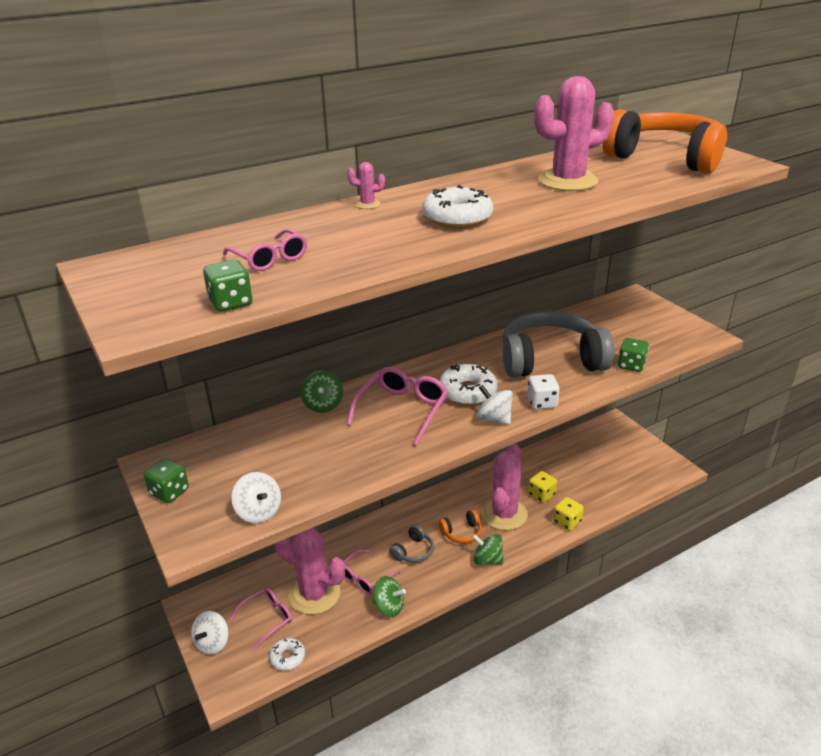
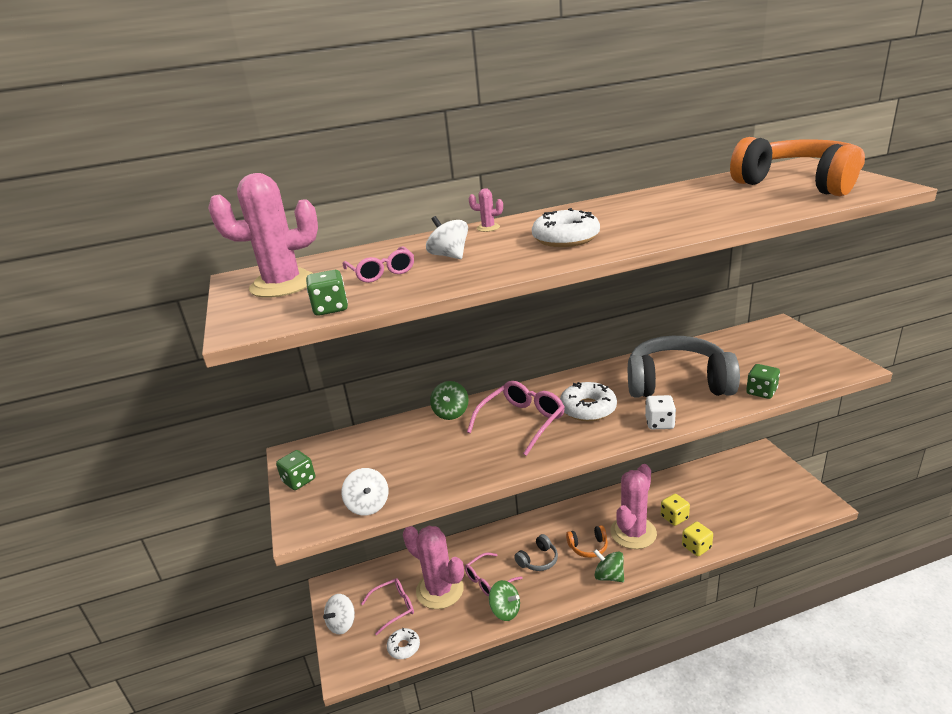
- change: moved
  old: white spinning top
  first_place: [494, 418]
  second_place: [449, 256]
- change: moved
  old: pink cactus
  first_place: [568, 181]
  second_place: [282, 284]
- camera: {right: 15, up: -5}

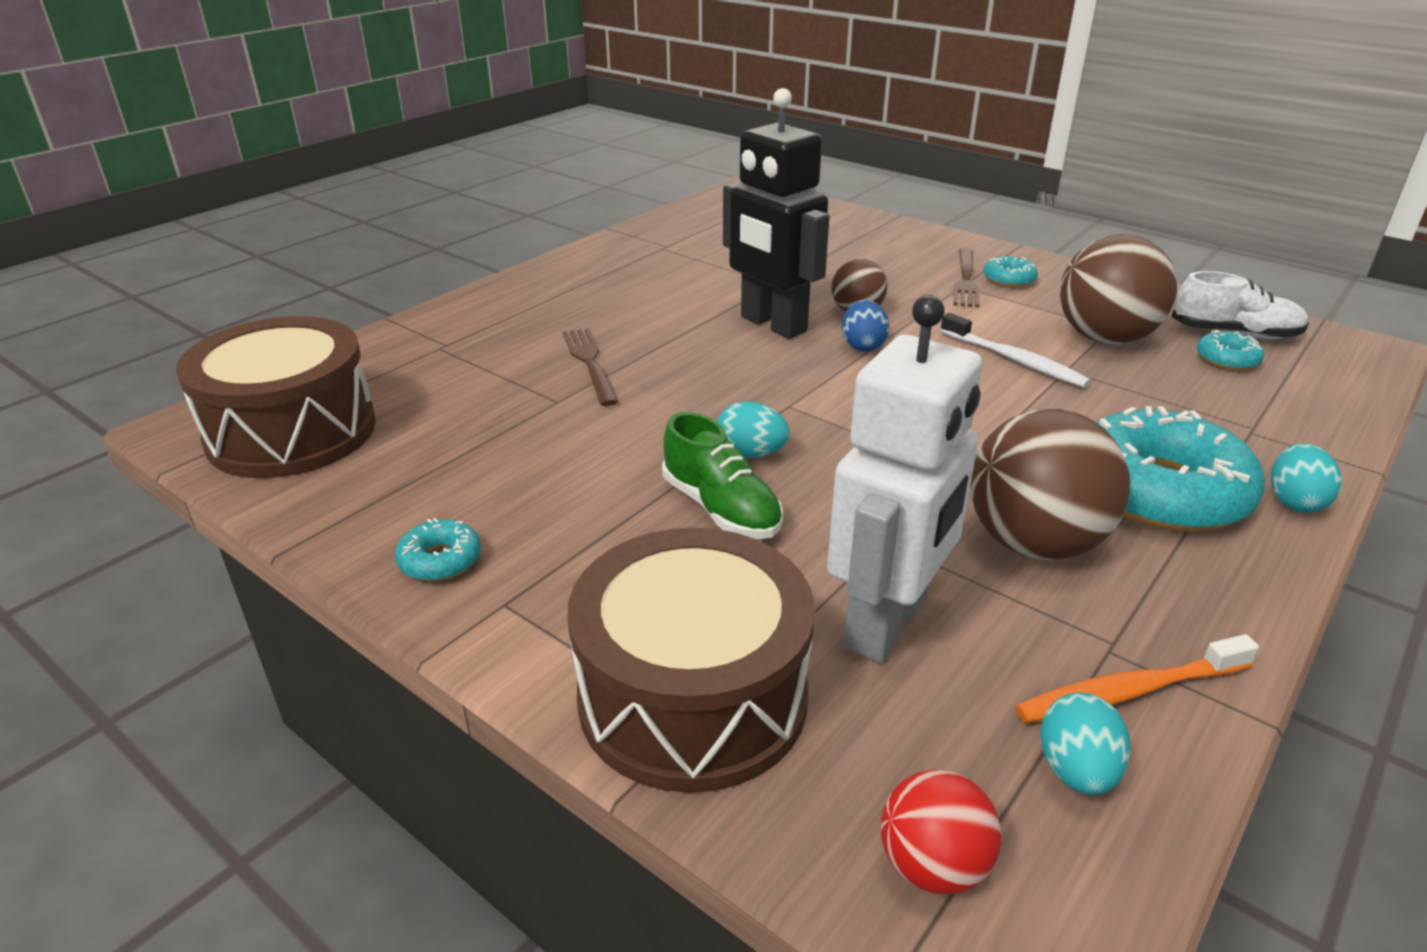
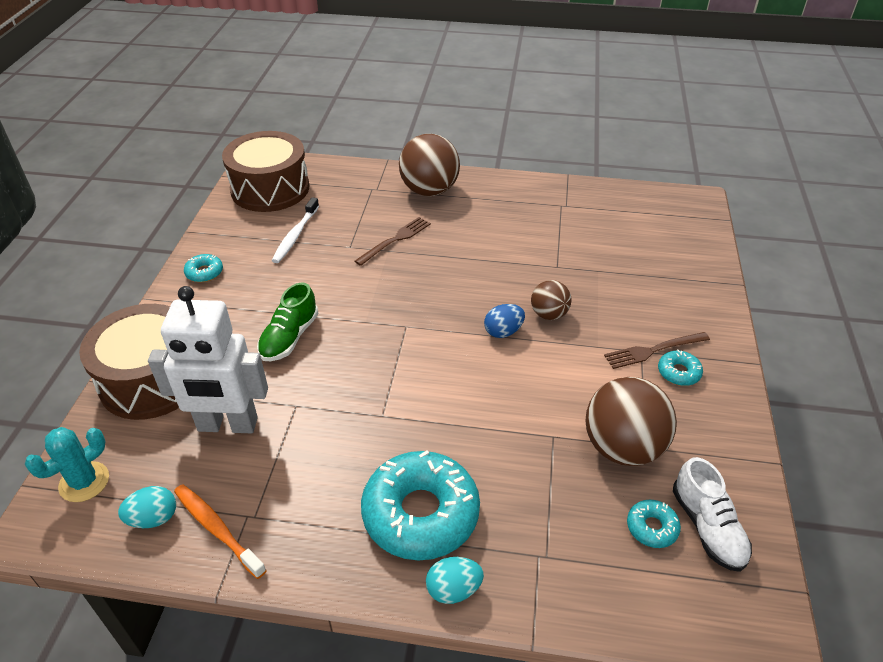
- change: removed
  old: turquoise egg
  first_place: [751, 453]
- change: removed
  old: black robot
  first_place: [772, 324]
- change: moved
  old: white toothbrush
  first_place: [1014, 360]
  second_place: [295, 235]
- change: moved
  old: brown ball
  first_place: [1034, 543]
  second_place: [429, 191]
- change: replaced
  old: red ball
  new: turquoise cactus
  first_place: [932, 865]
  second_place: [84, 482]
- camera: {right: 60, up: 10}

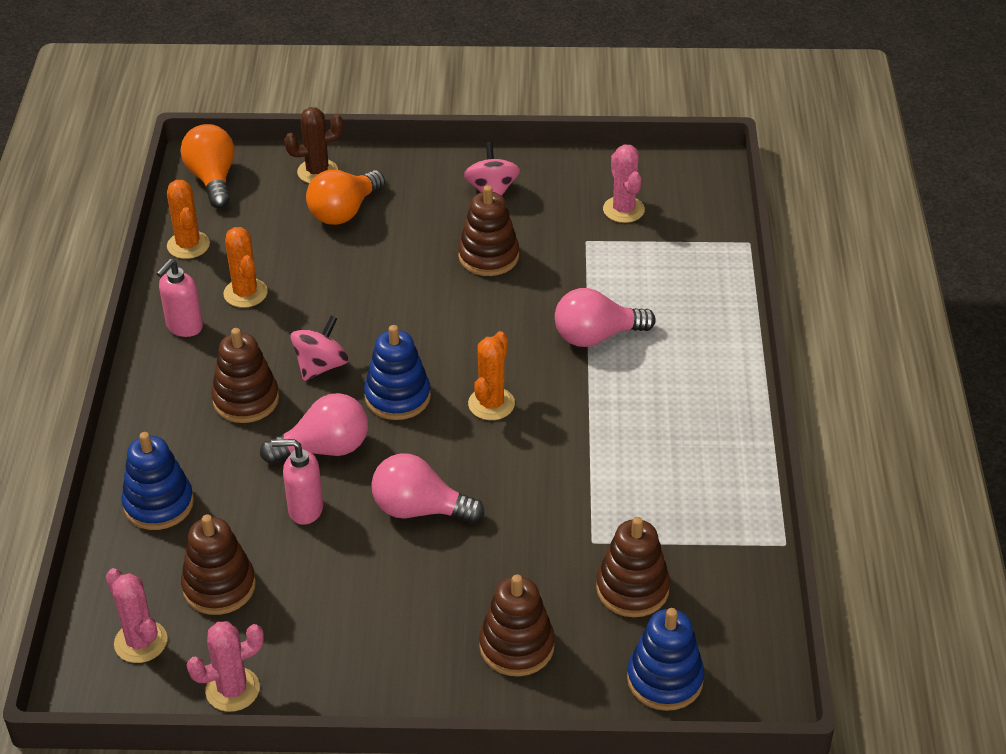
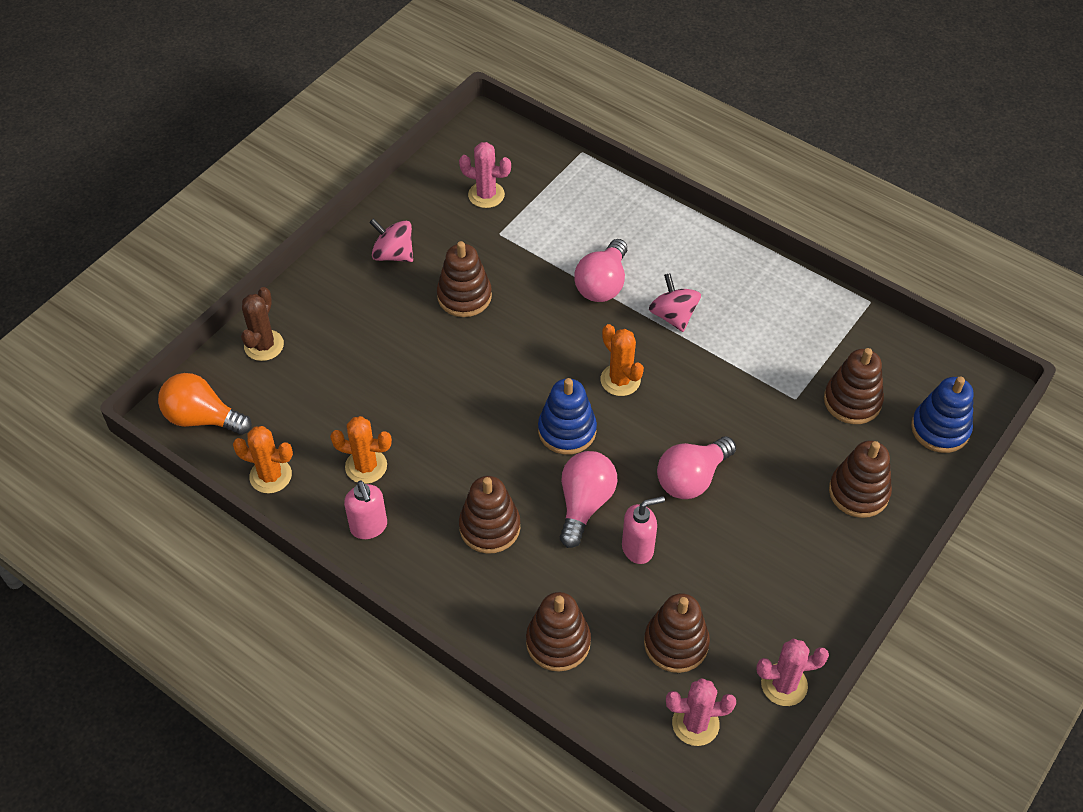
- change: removed
  old: orange light bulb
  first_place: [344, 211]
- change: moved
  old: pink spinning top
  first_place: [321, 366]
  second_place: [673, 316]
- change: recoloured
  old: blue stacking toy
  new: brown stacking toy
  first_place: [158, 504]
  second_place: [558, 642]
- change: turned
  old: pink cactus
  first_place: [232, 689]
  second_place: [784, 685]
  degrees: 75
- change: turned
  old: pink soap dispenser
  first_place: [305, 509]
  second_place: [638, 548]
  degrees: -150
- camera: {right: -55, up: 10}

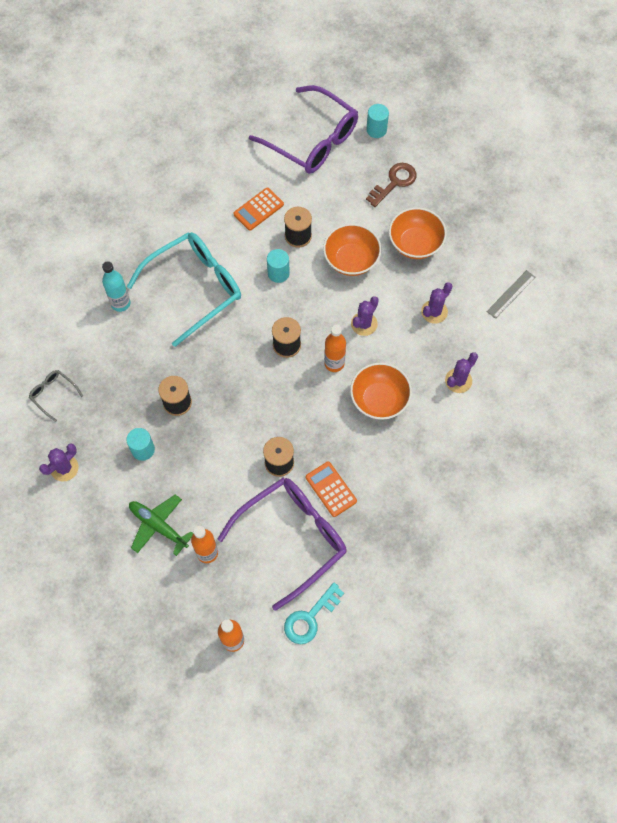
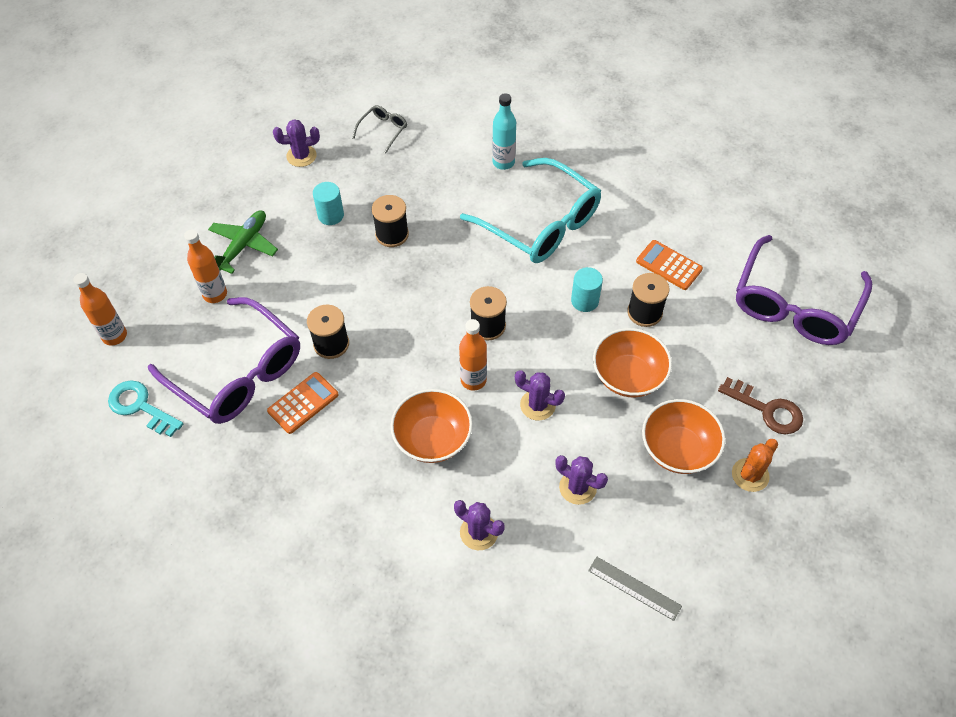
- change: removed
  old: turquoise cylinder
  first_place: [376, 130]
- change: added
  new: orange cactus
  second_place: [750, 475]
- change: turned
  old: purple cactus
  first_place: [64, 468]
  second_place: [301, 156]
  degrees: -45
- camera: {right: 80, up: -10}

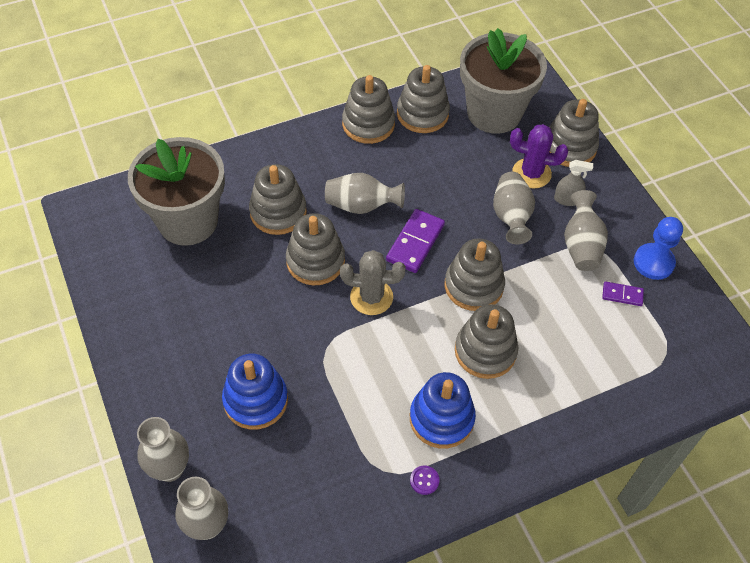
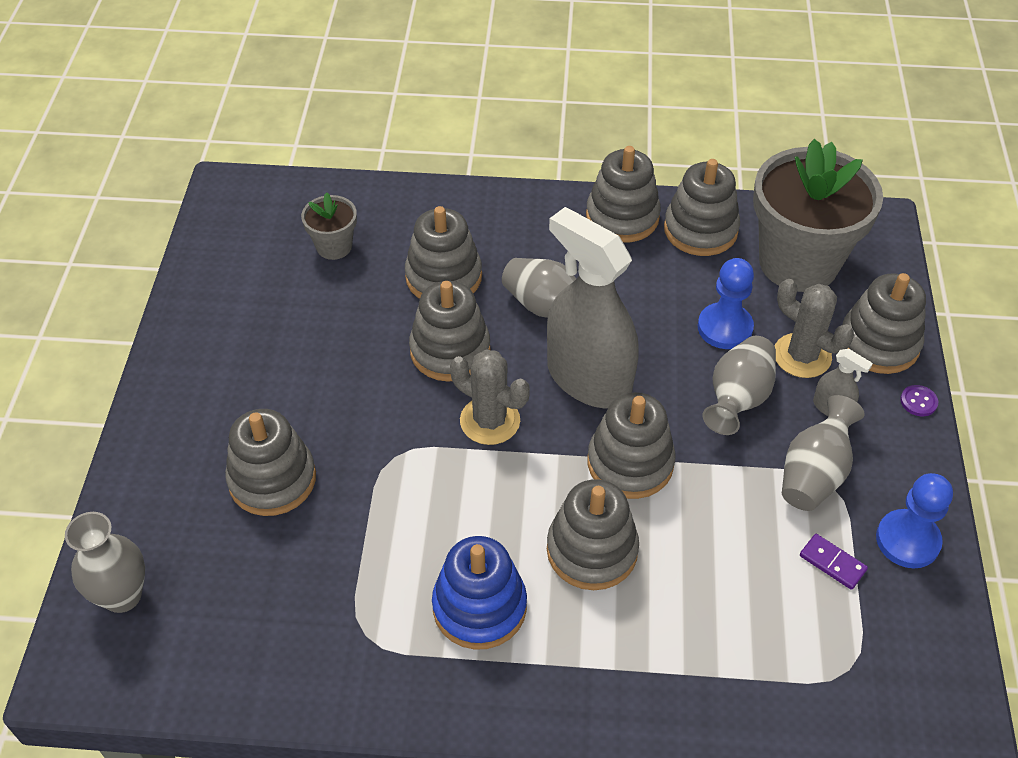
- change: removed
  old: grey vase
  first_place: [170, 468]
- change: added
  new: blue pawn
  second_place: [725, 328]
- change: moved
  old: purple button
  first_place: [424, 480]
  second_place: [918, 401]
- change: replaced
  old: purple domino
  new: grey spray bottle
  first_place: [415, 242]
  second_place: [588, 379]
- change: recoloured
  old: blue stacking toy
  new: grey stacking toy
  first_place: [255, 400]
  second_place: [272, 479]
- change: recoloured
  old: purple cactus
  new: grey cactus
  first_place: [531, 173]
  second_place: [802, 356]
- change: resized
  old: grey flower pot
  first_place: [188, 221]
  second_place: [334, 246]
  factor: 0.46
- camera: {right: 30, up: -5}

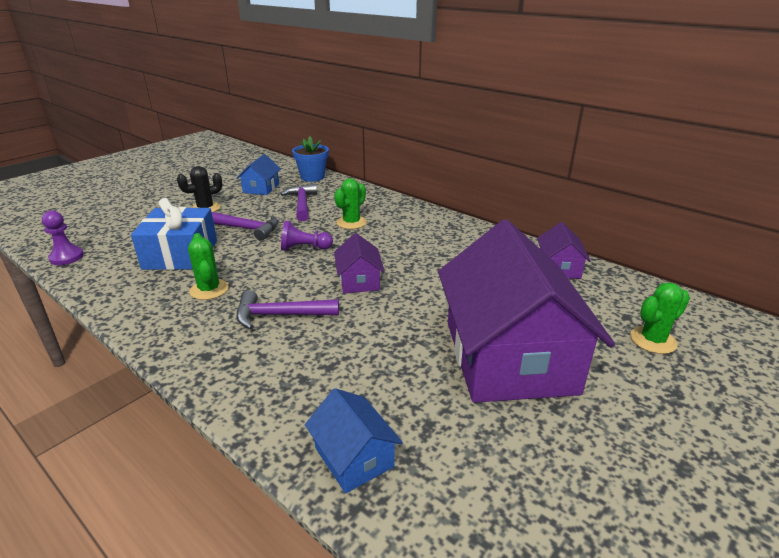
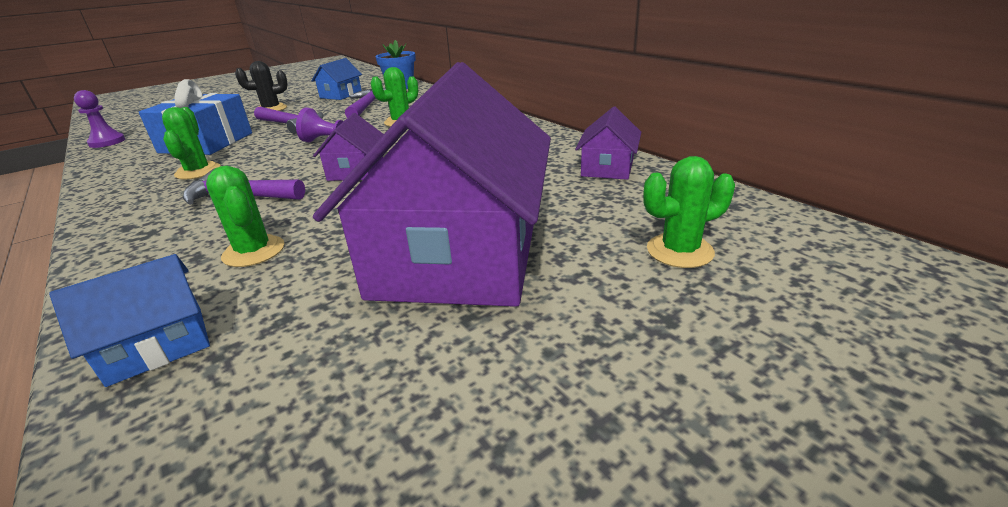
- change: added
  new: green cactus
  second_place: [254, 251]
- change: turned
  old: blue house
  first_place: [354, 457]
  second_place: [157, 345]
  degrees: 75
- camera: {right: 15, up: 0}

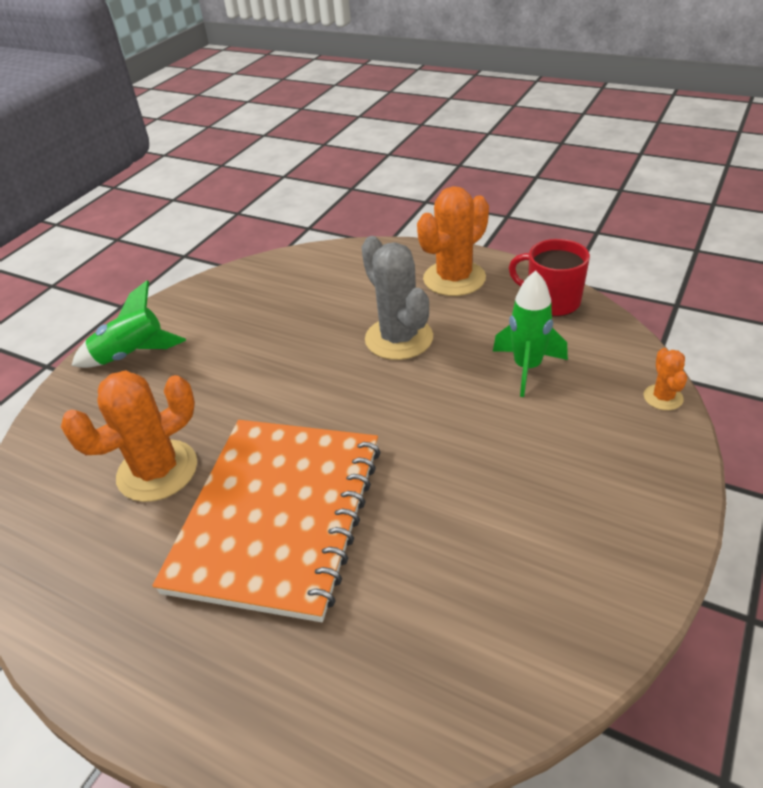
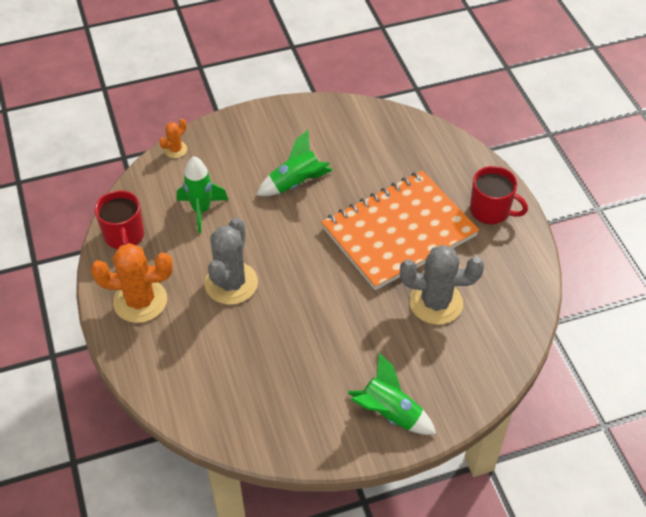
- change: added
  new: green rocket
  second_place: [296, 183]
- change: added
  new: red mug
  second_place: [491, 210]
- change: recoloured
  old: orange cactus
  new: grey cactus
  first_place: [157, 471]
  second_place: [435, 302]
- camera: {right: -140, up: 10}

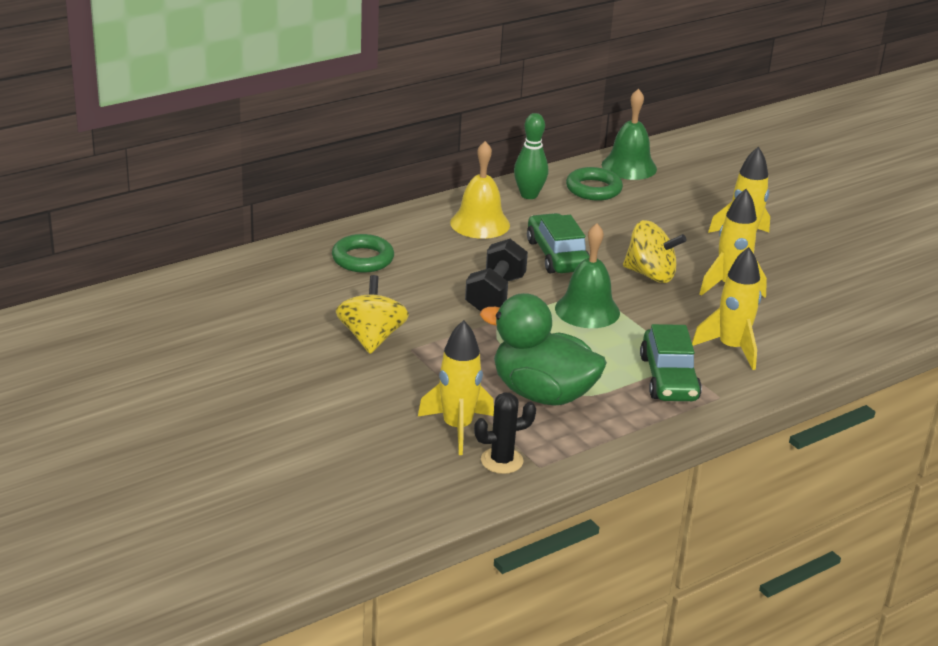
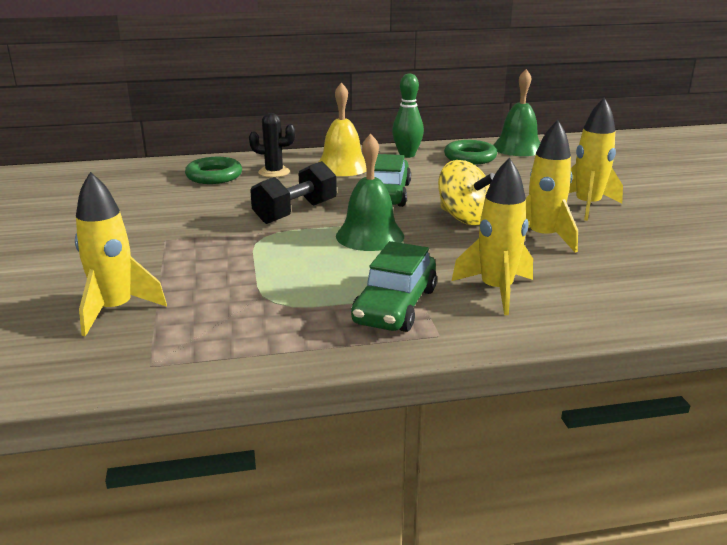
- change: removed
  old: yellow spinning top
  first_place: [371, 338]
- change: removed
  old: green duck
  first_place: [542, 394]
- change: moved
  old: black cactus
  first_place: [501, 461]
  second_place: [274, 172]
- camera: {right: 25, up: -5}

